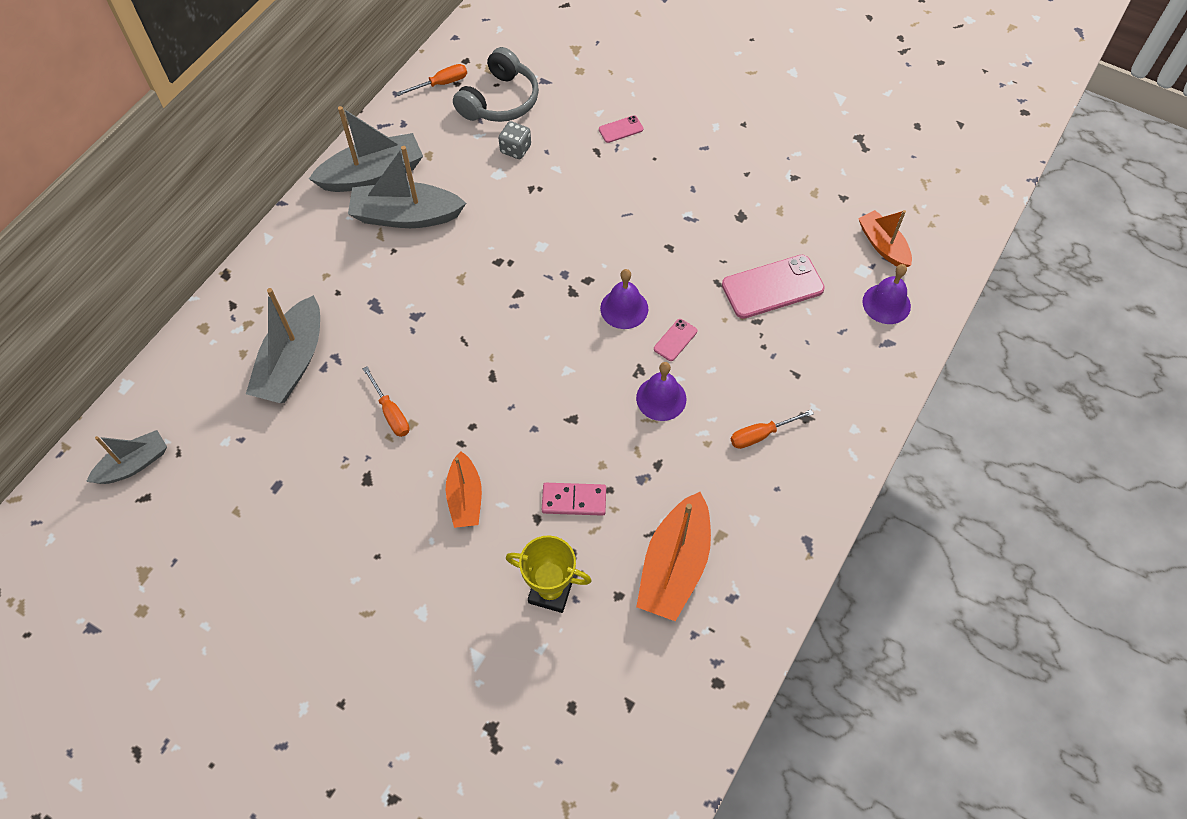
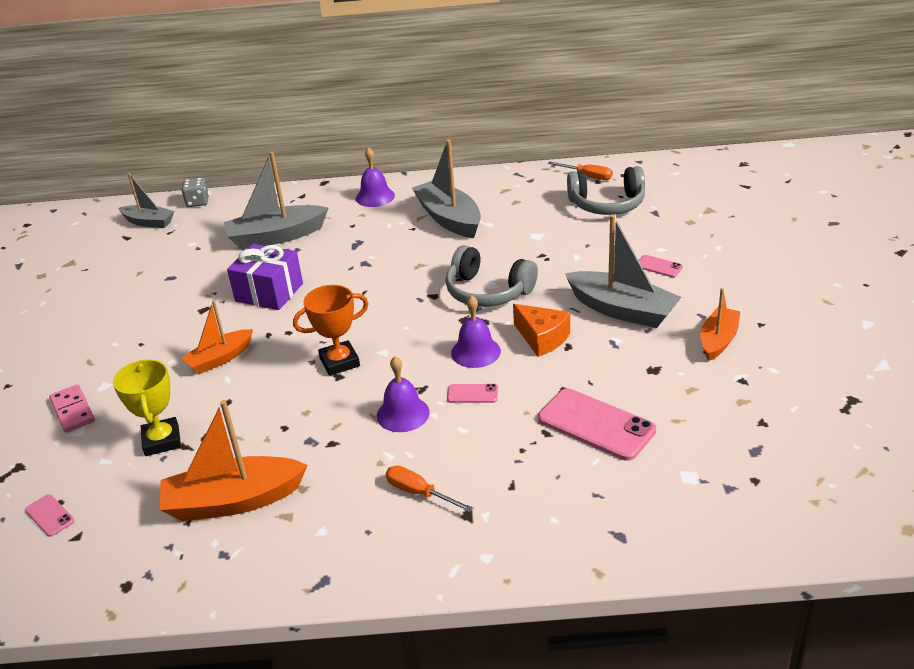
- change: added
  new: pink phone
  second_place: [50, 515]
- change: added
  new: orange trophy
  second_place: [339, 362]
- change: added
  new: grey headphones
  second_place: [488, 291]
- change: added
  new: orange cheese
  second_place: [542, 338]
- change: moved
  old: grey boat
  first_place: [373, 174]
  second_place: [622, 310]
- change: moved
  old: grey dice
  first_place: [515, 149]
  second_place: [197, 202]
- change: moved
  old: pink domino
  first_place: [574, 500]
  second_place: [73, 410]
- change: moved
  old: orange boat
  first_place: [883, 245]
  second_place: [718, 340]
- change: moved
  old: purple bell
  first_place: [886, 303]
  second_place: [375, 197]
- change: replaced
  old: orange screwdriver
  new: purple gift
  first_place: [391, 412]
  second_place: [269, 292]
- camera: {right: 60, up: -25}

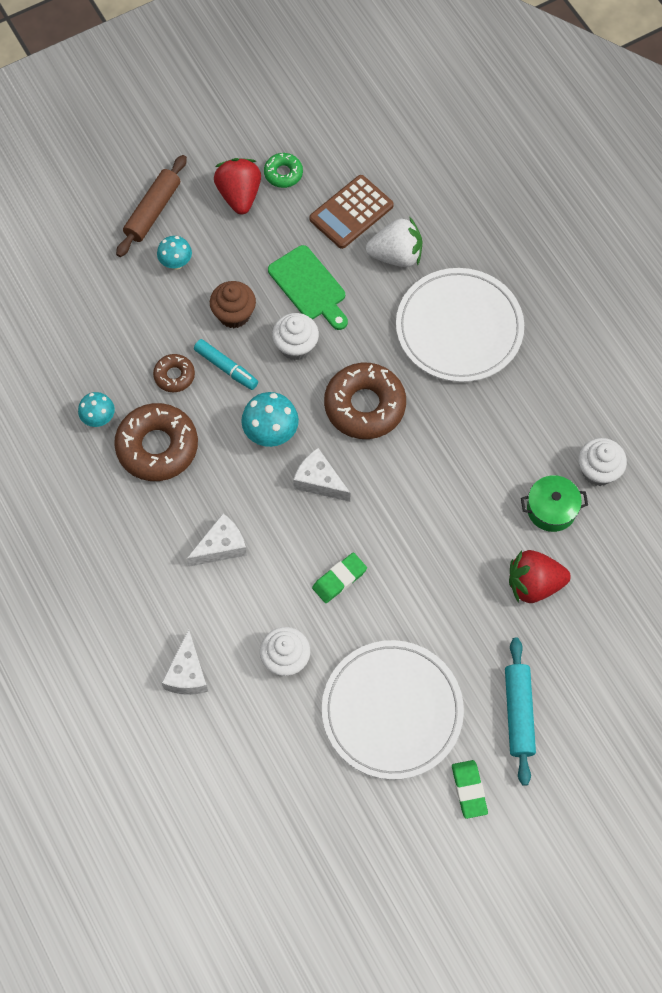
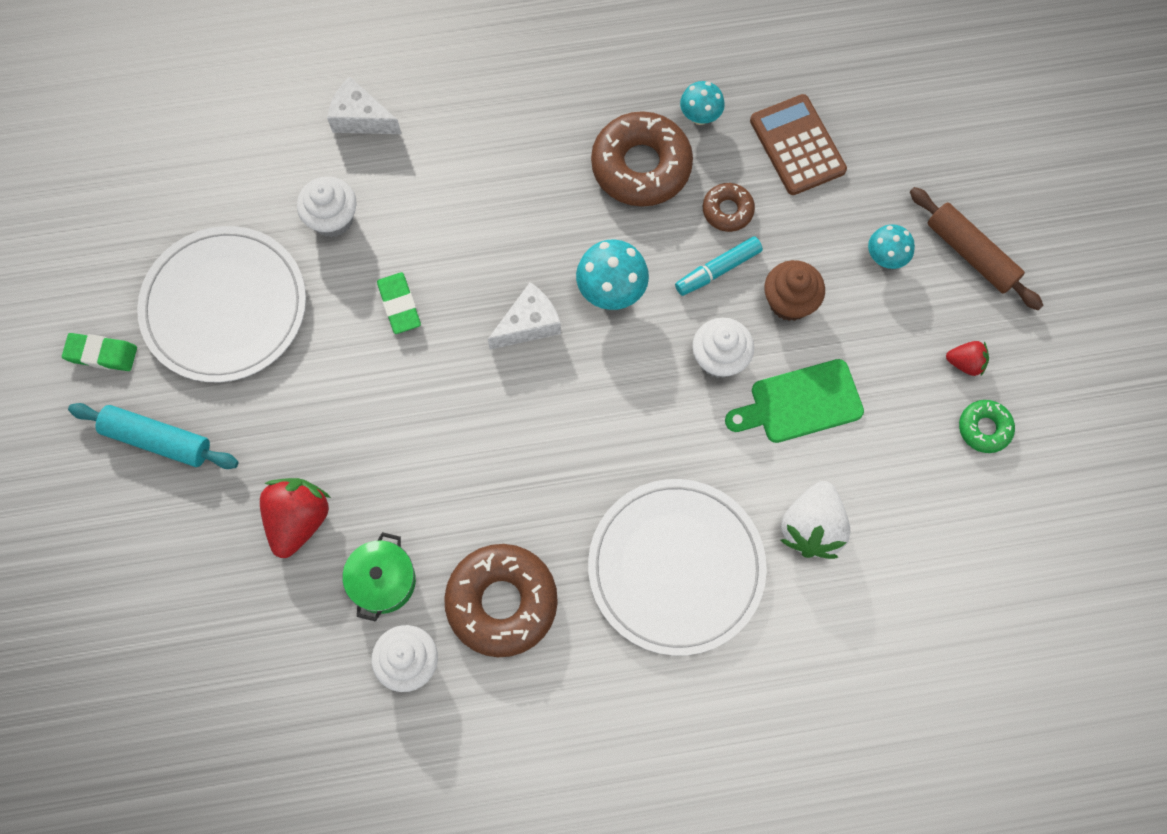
- change: removed
  old: white cheese
  first_place: [221, 547]
- change: moved
  old: brown calculator
  first_place: [351, 212]
  second_place: [797, 145]
- change: moved
  old: brown donut
  first_place: [364, 406]
  second_place: [502, 602]
- change: resized
  old: red strawberry
  first_place: [239, 195]
  second_place: [965, 363]
  factor: 0.54
- camera: {right: 110, up: 5}

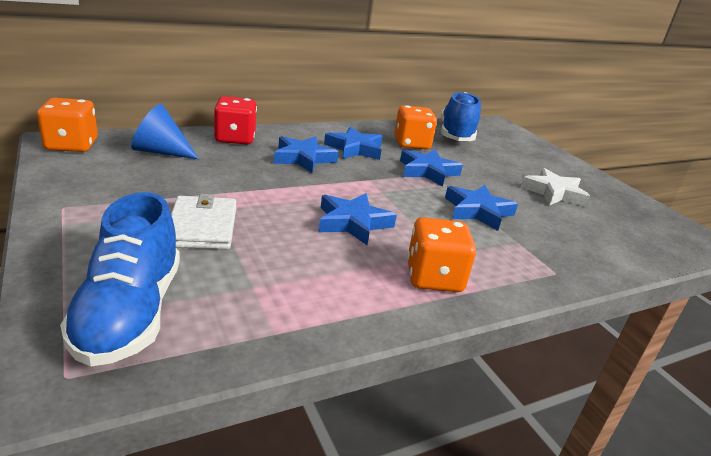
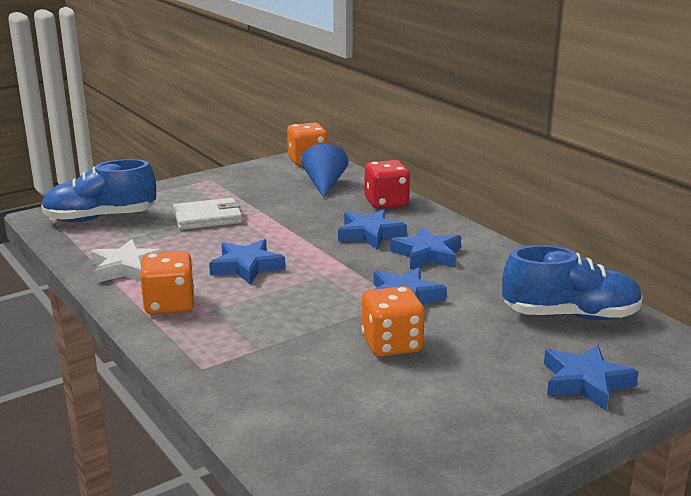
- change: moved
  old: orange dice
  first_place: [411, 144]
  second_place: [392, 344]
- change: moved
  old: blue star
  first_place: [478, 211]
  second_place: [585, 382]
- change: moved
  old: white star
  first_place: [554, 193]
  second_place: [127, 268]
- camera: {right: 85, up: -5}

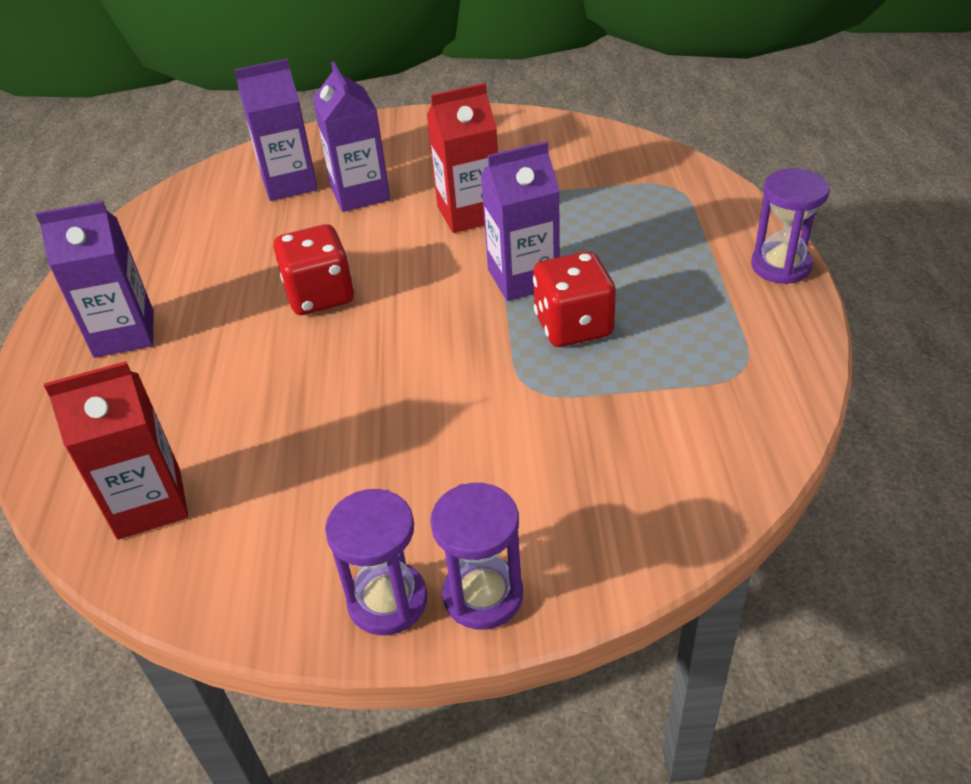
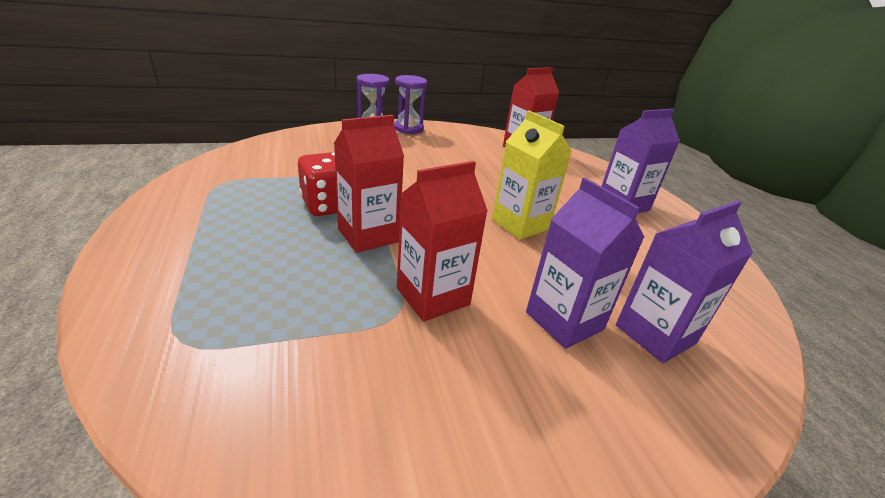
- change: removed
  old: purple hourglass
  first_place: [781, 266]
- change: replaced
  old: red dice
  new: yellow carton
  first_place: [320, 295]
  second_place: [520, 224]
- change: recoloured
  old: purple carton
  new: red carton
  first_place: [523, 278]
  second_place: [368, 235]
- camera: {right: 160, up: -10}

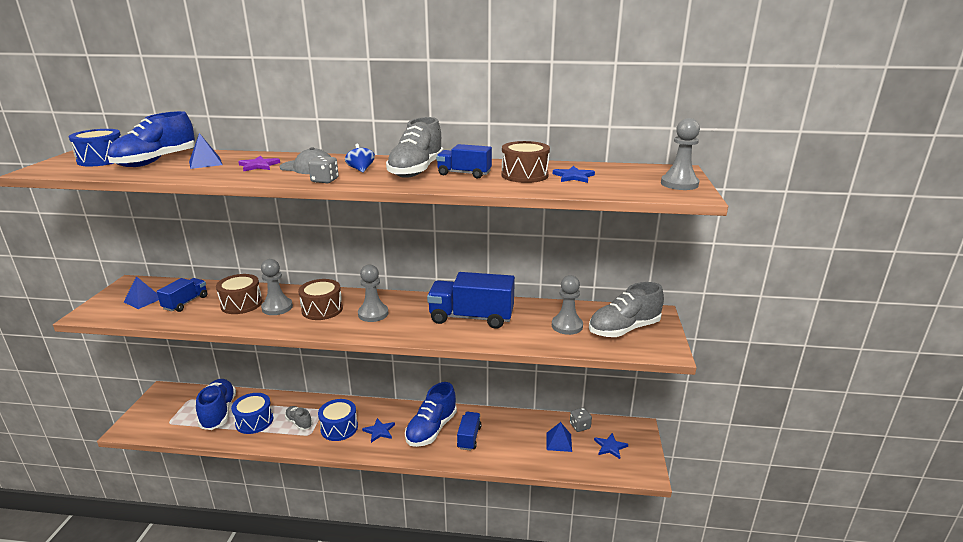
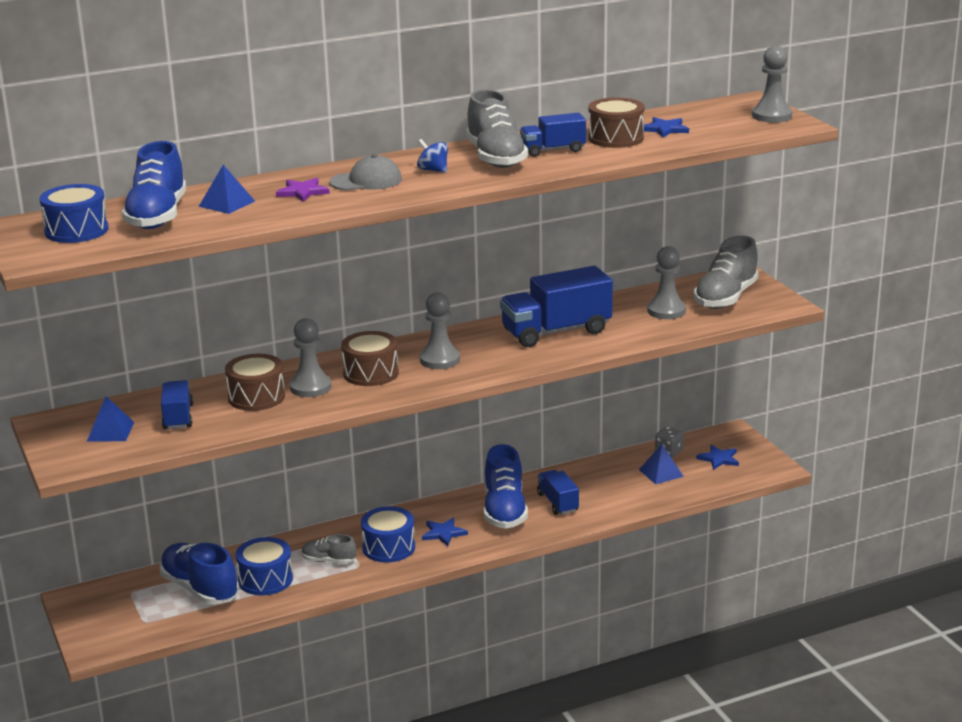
- change: removed
  old: grey dice
  first_place: [325, 180]
- camera: {right: -30, up: 0}

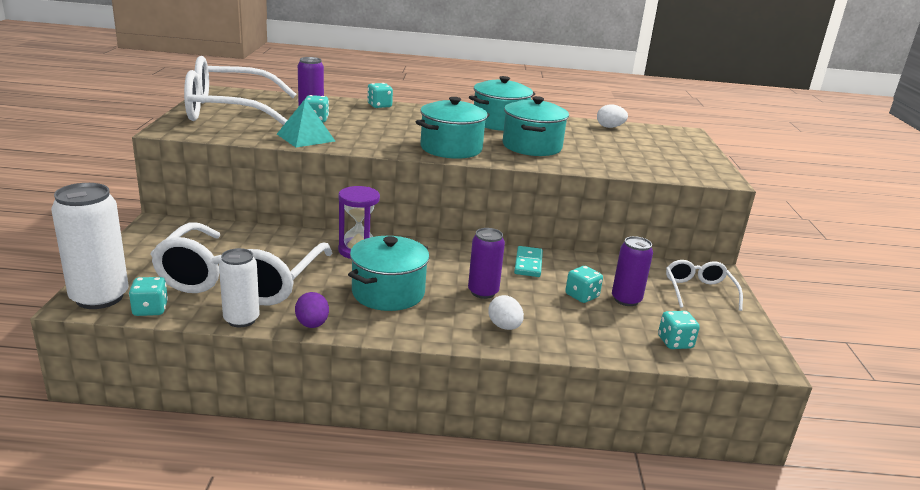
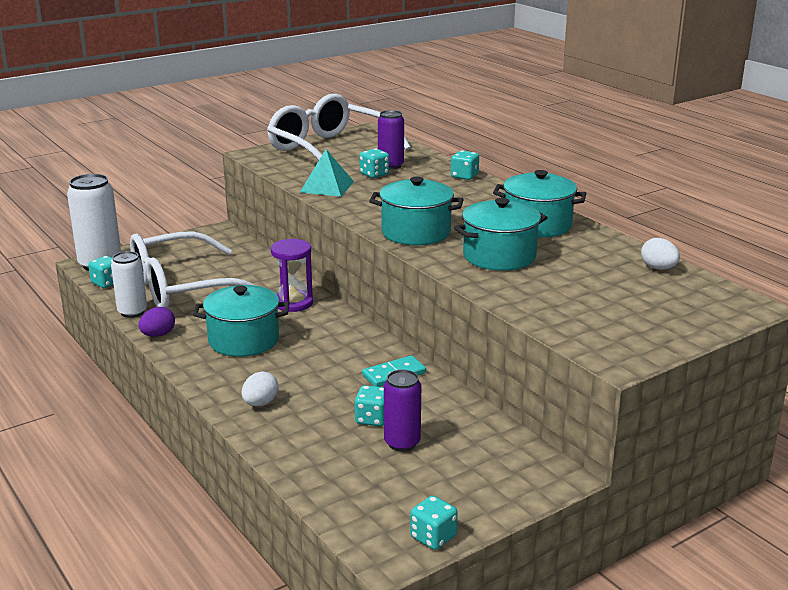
- change: removed
  old: purple can
  first_place: [483, 292]
- change: removed
  old: white glasses
  first_place: [698, 291]
- change: moved
  old: turquoise dice
  first_place: [675, 342]
  second_place: [433, 537]
- camera: {right: 55, up: 0}

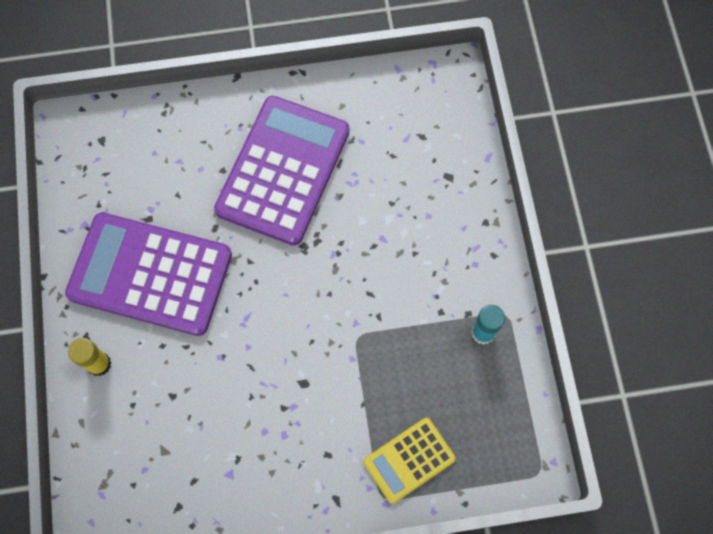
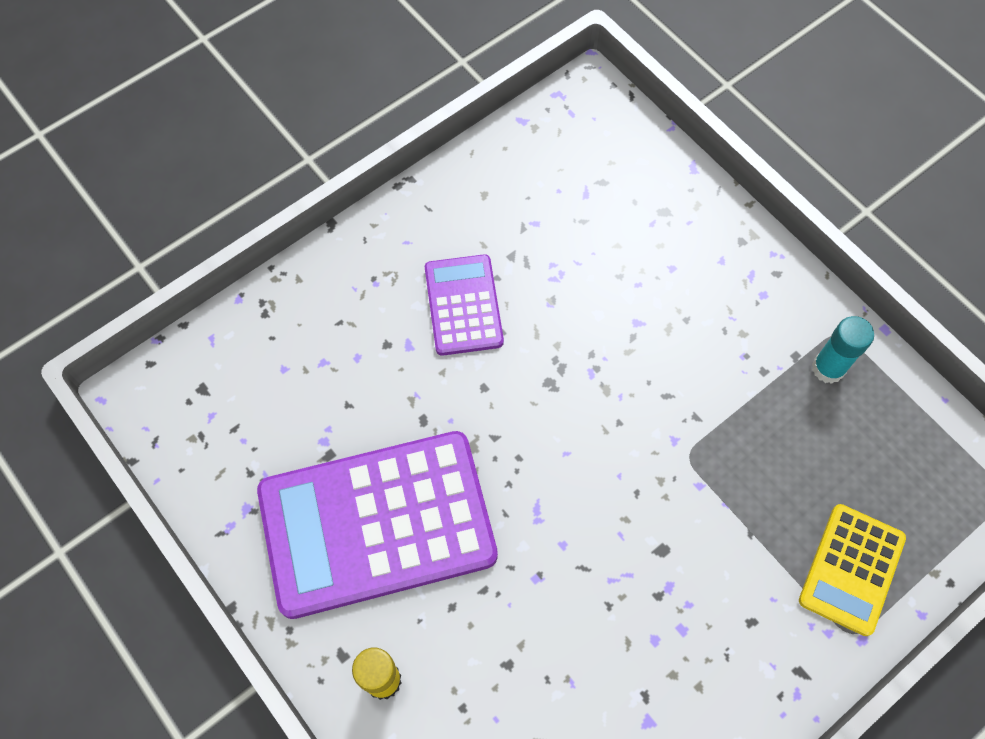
- change: resized
  old: purple calculator
  first_place: [283, 170]
  second_place: [463, 305]
  factor: 0.52
- camera: {right: -30, up: -5}

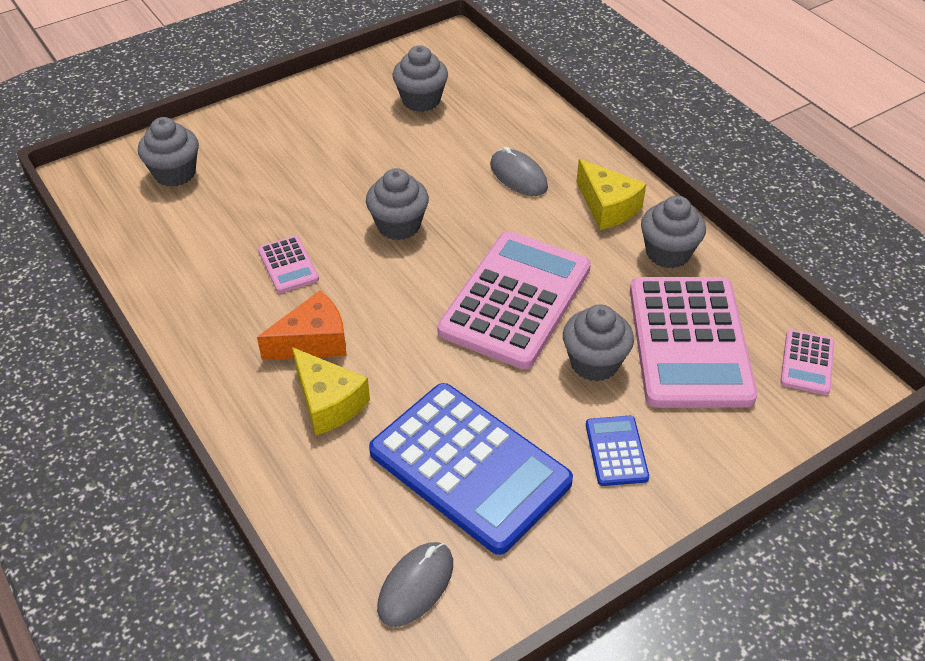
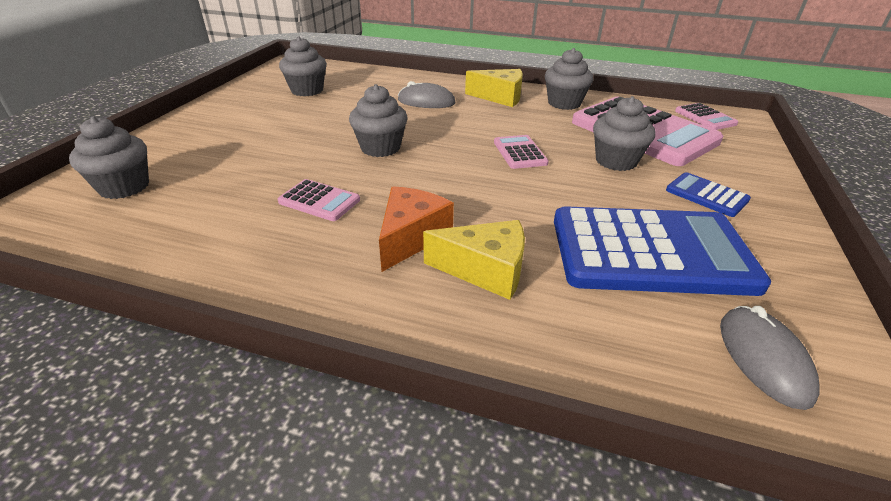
- change: resized
  old: pink calculator
  first_place: [515, 300]
  second_place: [519, 153]
  factor: 0.44
- camera: {right: -40, up: -10}

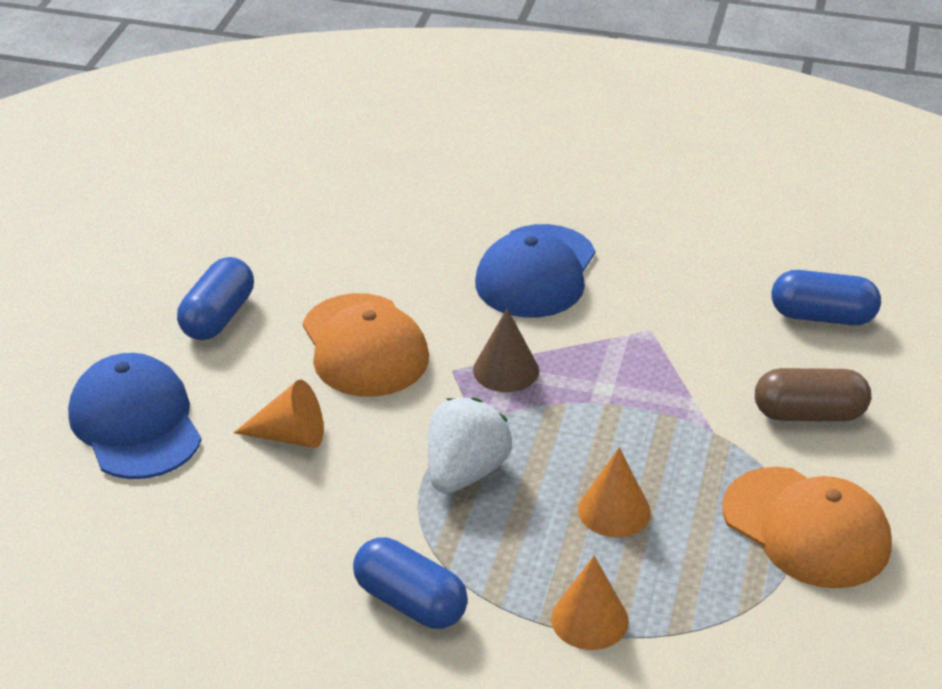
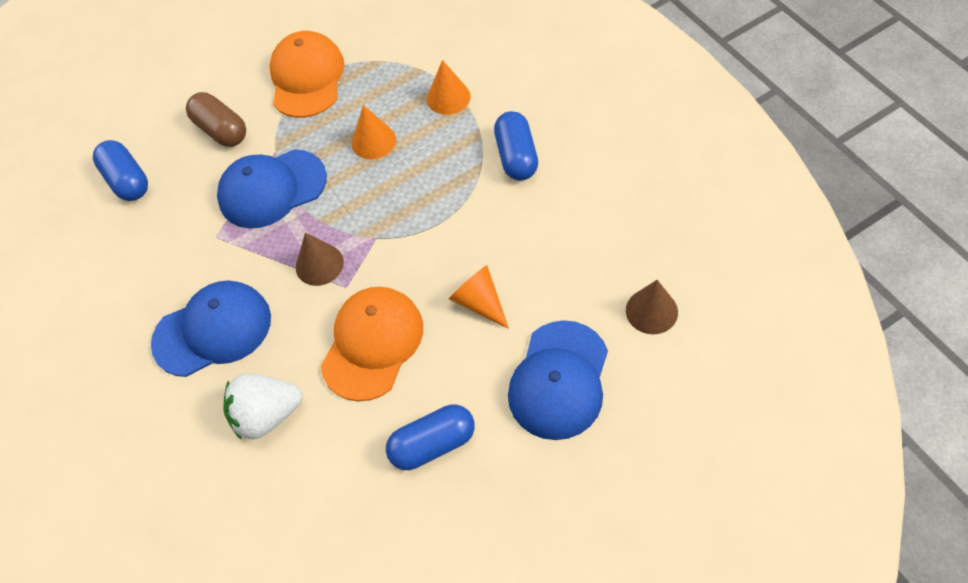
- change: added
  new: blue cap
  second_place: [272, 189]
- change: added
  new: brown cone
  second_place: [651, 311]
- change: moved
  old: white strawberry
  first_place: [465, 472]
  second_place: [267, 415]
- camera: {right: -130, up: 20}

